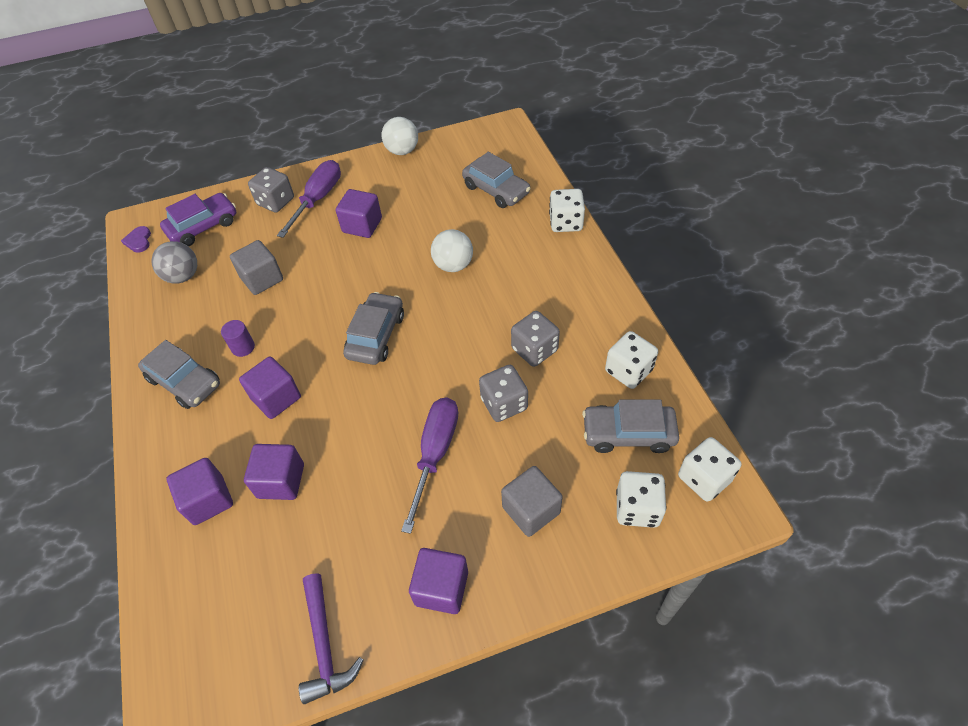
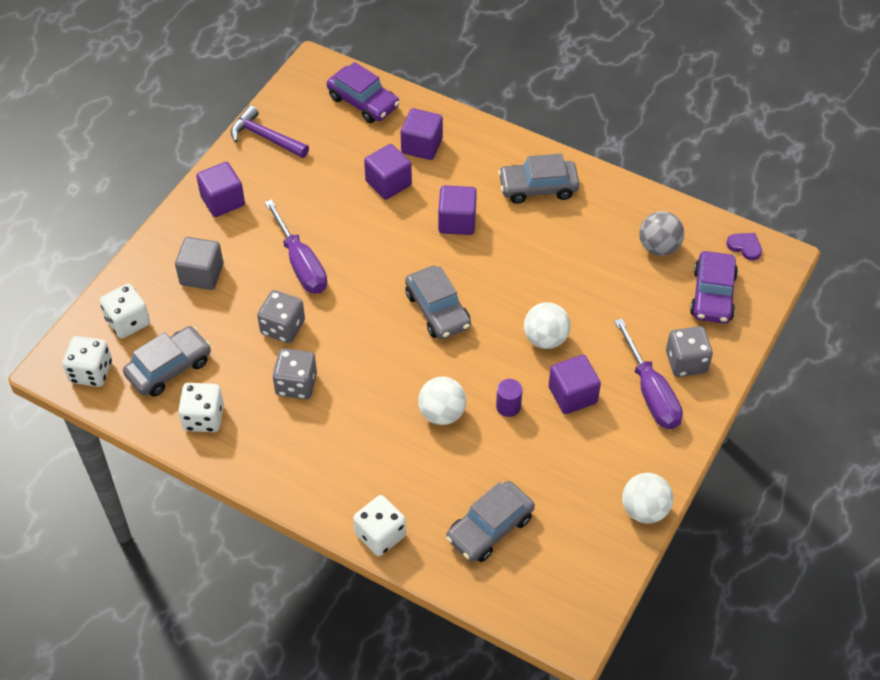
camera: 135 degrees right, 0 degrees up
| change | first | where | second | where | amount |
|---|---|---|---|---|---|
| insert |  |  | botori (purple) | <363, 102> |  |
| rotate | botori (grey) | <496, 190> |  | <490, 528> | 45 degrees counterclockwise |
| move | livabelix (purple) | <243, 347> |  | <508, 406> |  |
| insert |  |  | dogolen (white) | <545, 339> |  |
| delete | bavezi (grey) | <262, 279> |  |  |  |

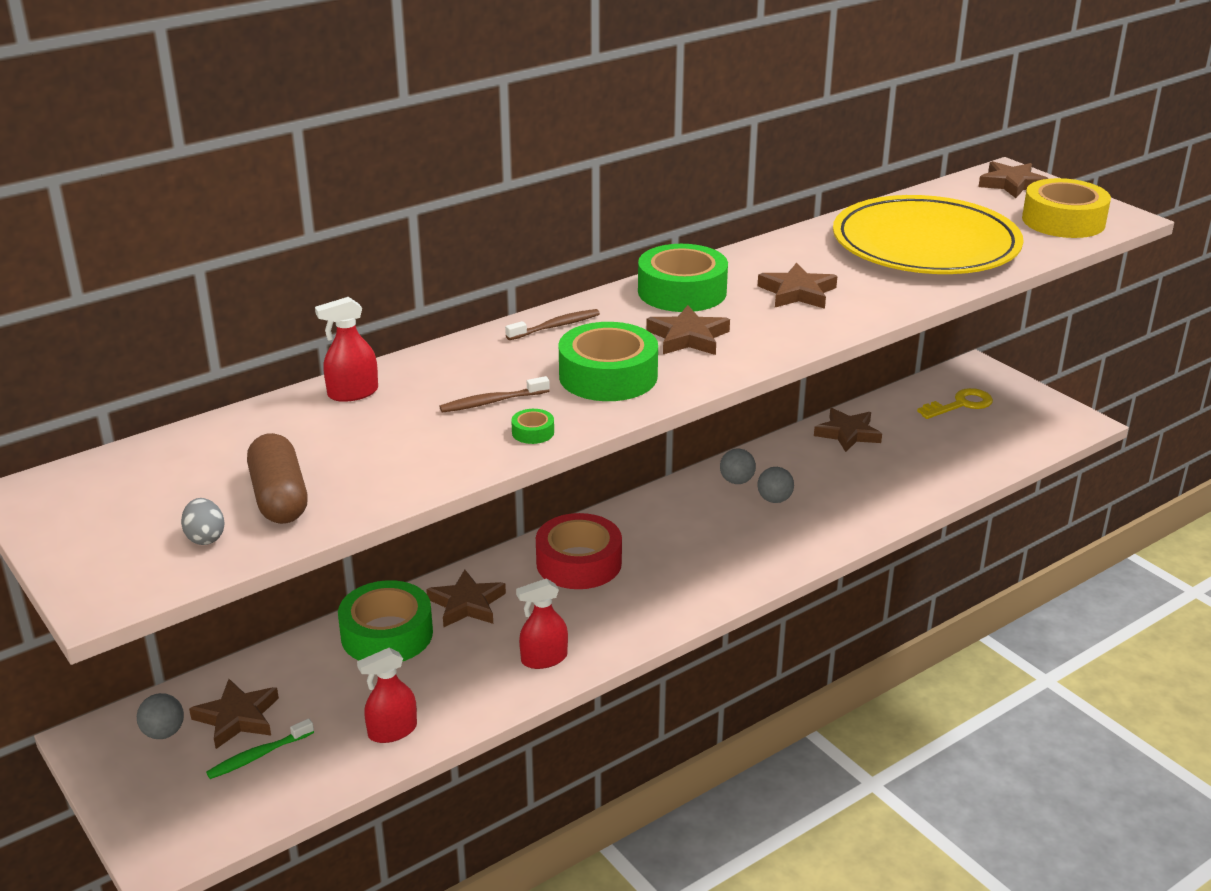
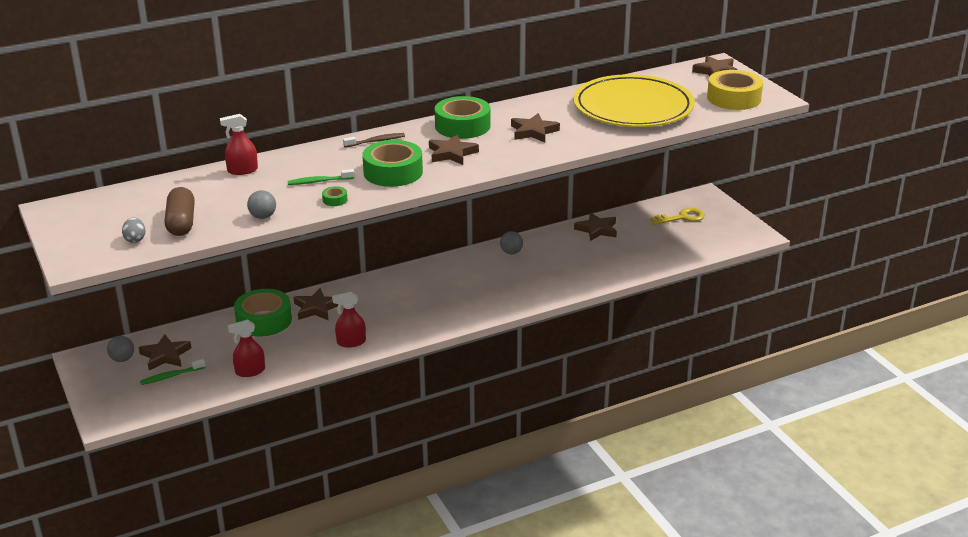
camera: 10 degrees right, 0 degrees up
| change | first | where | second | where | amount |
|---|---|---|---|---|---|
| move | dogolen (grey) | <774, 499> |  | <263, 217> |  |
| recolor | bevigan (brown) | <491, 402> | bevigan (green) | <319, 181> |  |
| delete | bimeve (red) | <579, 563> |  |  |  |

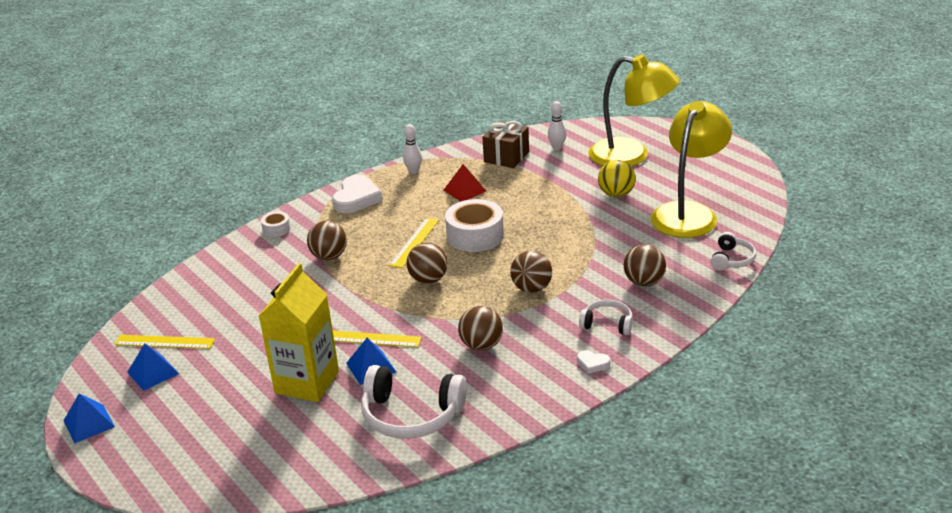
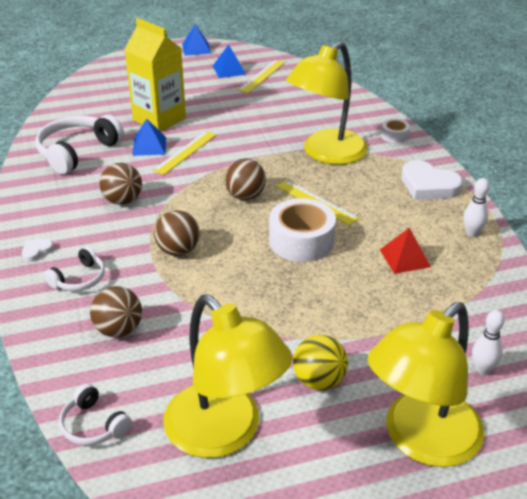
camera: 110 degrees right, 5 degrees up
| change | first | where | second | where | amount |
|---|---|---|---|---|---|
| replace | dogolen (brown) | <329, 256> | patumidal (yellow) | <326, 154> |  |
| delete | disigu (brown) | <506, 157> |  |  |  |

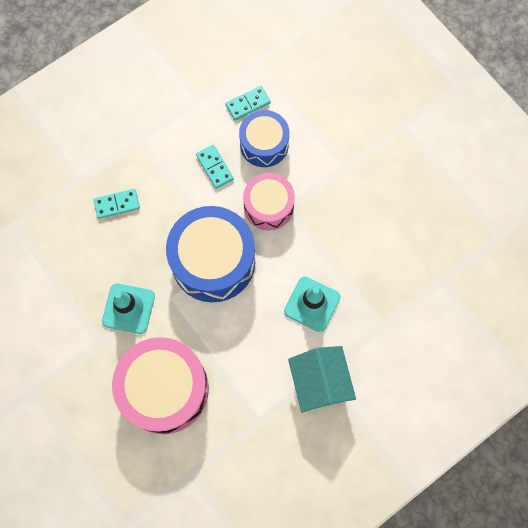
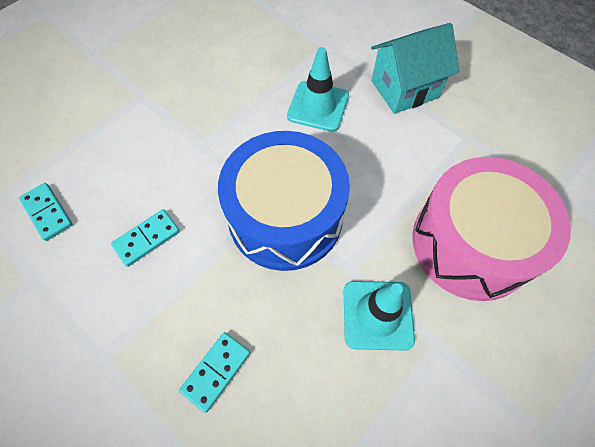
camera: 100 degrees left, 10 degrees down
| change | first | where | second | where | amount |
|---|---|---|---|---|---|
| rotate | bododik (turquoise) | <117, 204> |  | <216, 371> | 60 degrees clockwise |
| delete | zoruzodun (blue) | <264, 144> |  |  |  |
| delete | zoruzodun (pink) | <268, 206> |  |  |  |

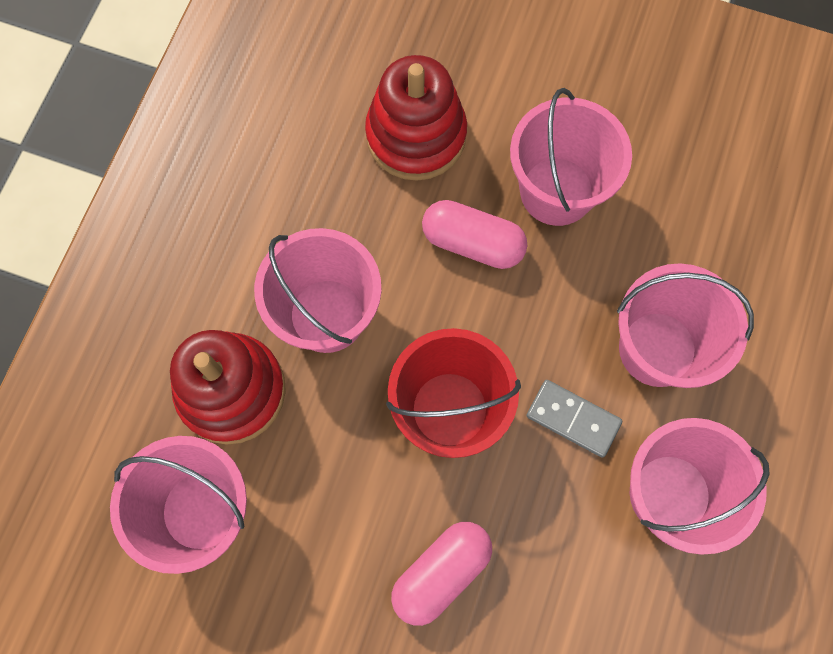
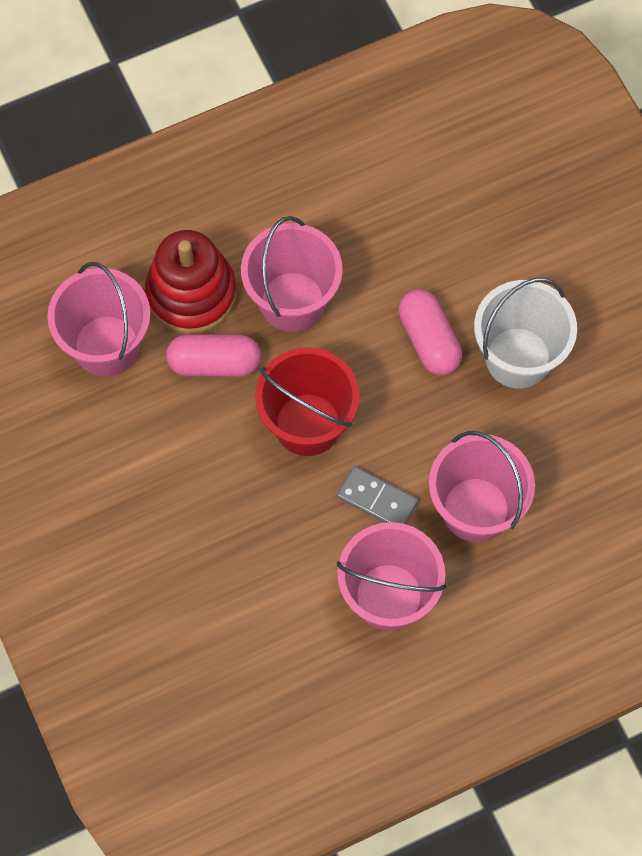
camera: 45 degrees right, 5 degrees down
| change | first | where | second | where | amount |
|---|---|---|---|---|---|
| move | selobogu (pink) | <441, 573> |  | <214, 363> |  |
| rotate | bododik (grey) | <573, 419> |  | <377, 499> | 45 degrees counterclockwise |
| recolor | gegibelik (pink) | <556, 191> | gegibelik (white) | <518, 357> |  |
| delete | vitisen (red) | <416, 135> |  |  |  |

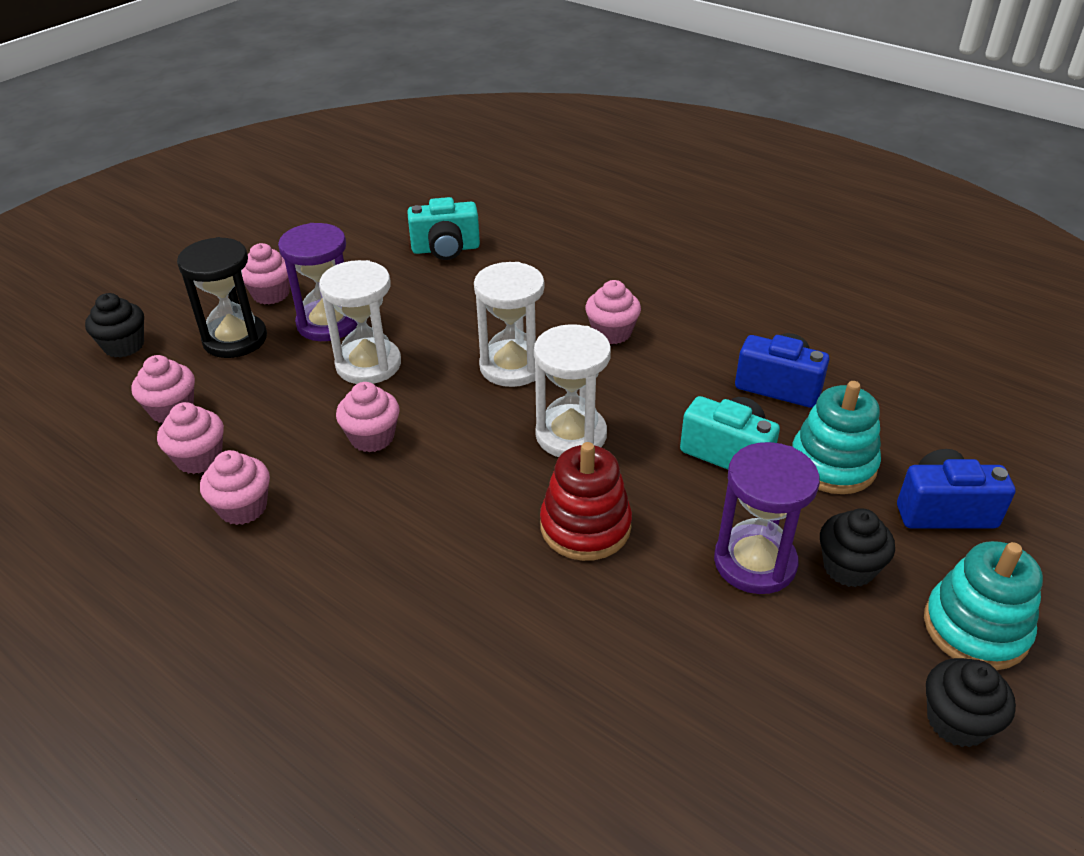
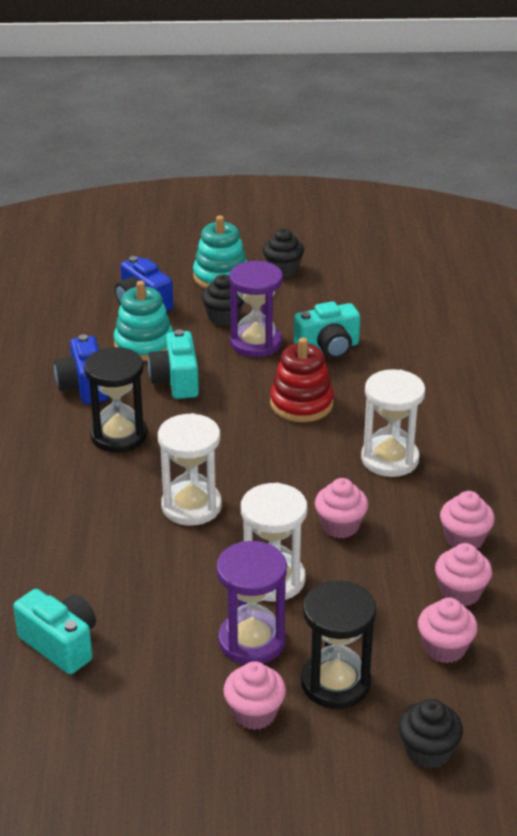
camera: 130 degrees left, 5 degrees down
| change | first | where | second | where | amount |
|---|---|---|---|---|---|
| insert |  |  | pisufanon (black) | <119, 435> |  |
| insert |  |  | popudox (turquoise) | <328, 348> |  |
| move | pisufanon (white) | <571, 435> |  | <390, 459> |  |
| delete | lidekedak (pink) | <611, 333> |  |  |  |

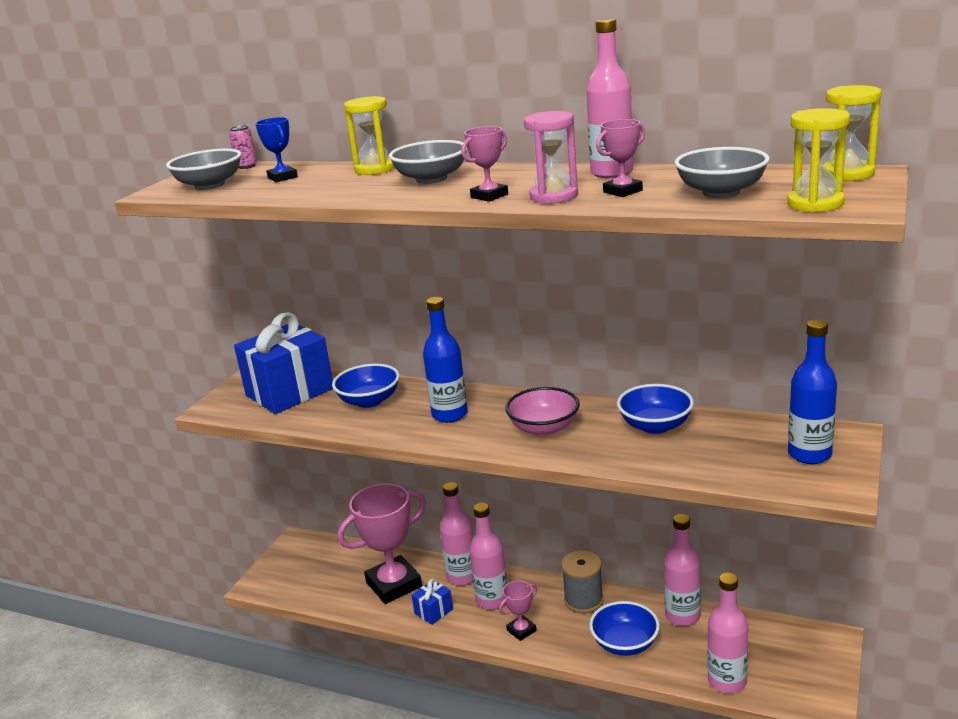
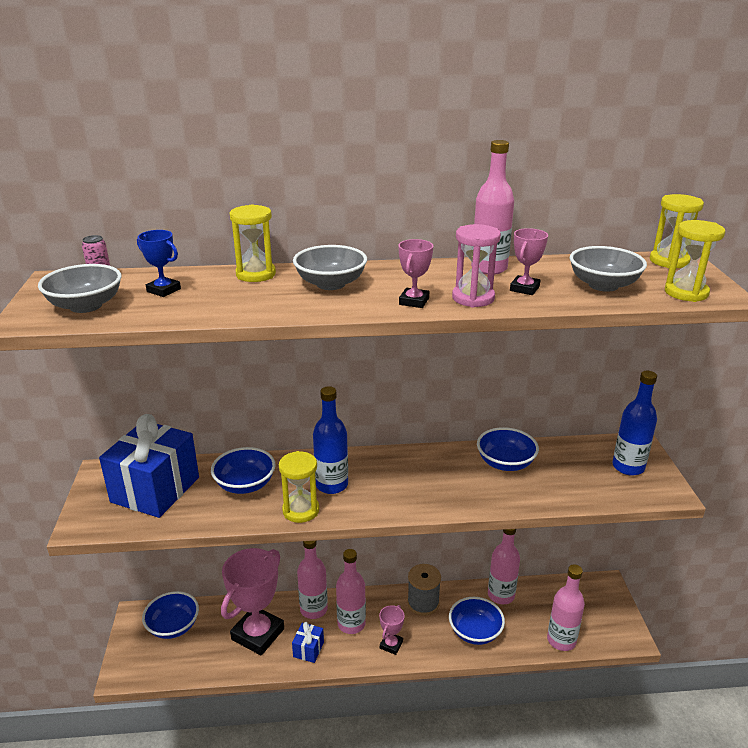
camera: 30 degrees left, 5 degrees up
| change | first | where | second | where | amount |
|---|---|---|---|---|---|
| insert |  |  | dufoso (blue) | <173, 626> |  |
| insert |  |  | pisufanon (yellow) | <301, 510> |  |
| delete | dufoso (pink) | <544, 428> |  |  |  |

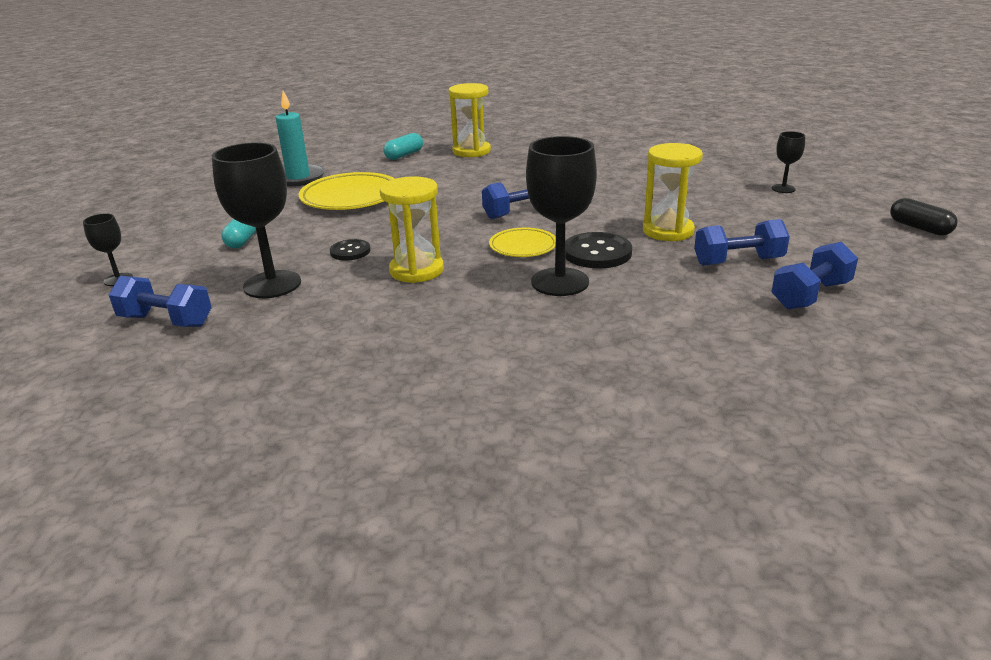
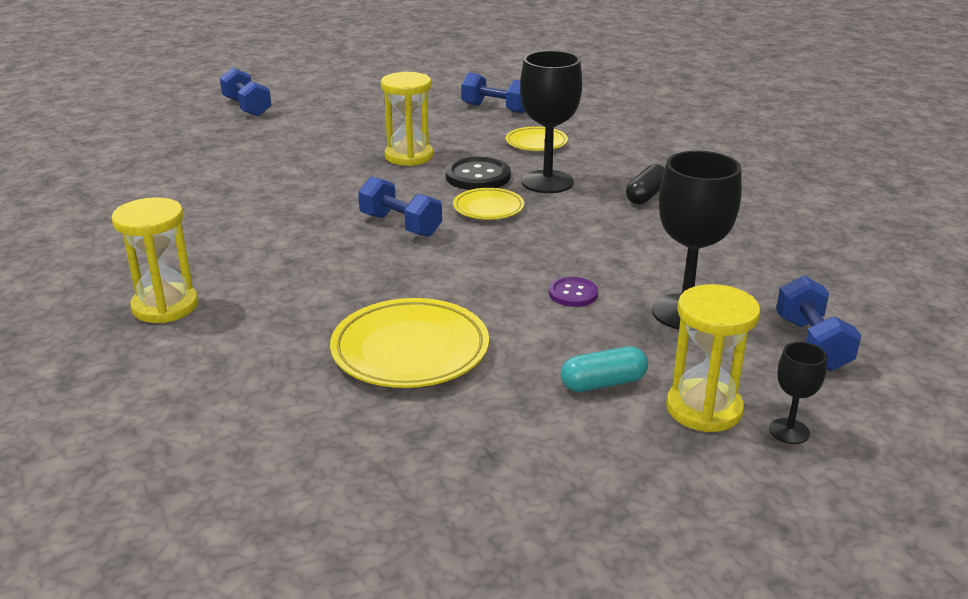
camera: 115 degrees left, 0 degrees up
| change | first | where | second | where | amount |
|---|---|---|---|---|---|
| move | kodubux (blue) | <738, 261> |  | <247, 107> |  |
| insert |  |  | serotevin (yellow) | <536, 143> |  |
| recolor | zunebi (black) | <350, 251> | zunebi (purple) | <573, 293> |  |
| move | selobogu (black) | <919, 228> |  | <646, 195> |  |
| move | pisufanon (yellow) | <416, 270> |  | <704, 409> |  |
| delete | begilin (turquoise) | <298, 178> |  |  |  |
| delete | selobogu (turquoise) | <404, 155> |  |  |  |
| delete | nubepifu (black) | <783, 189> |  |  |  |

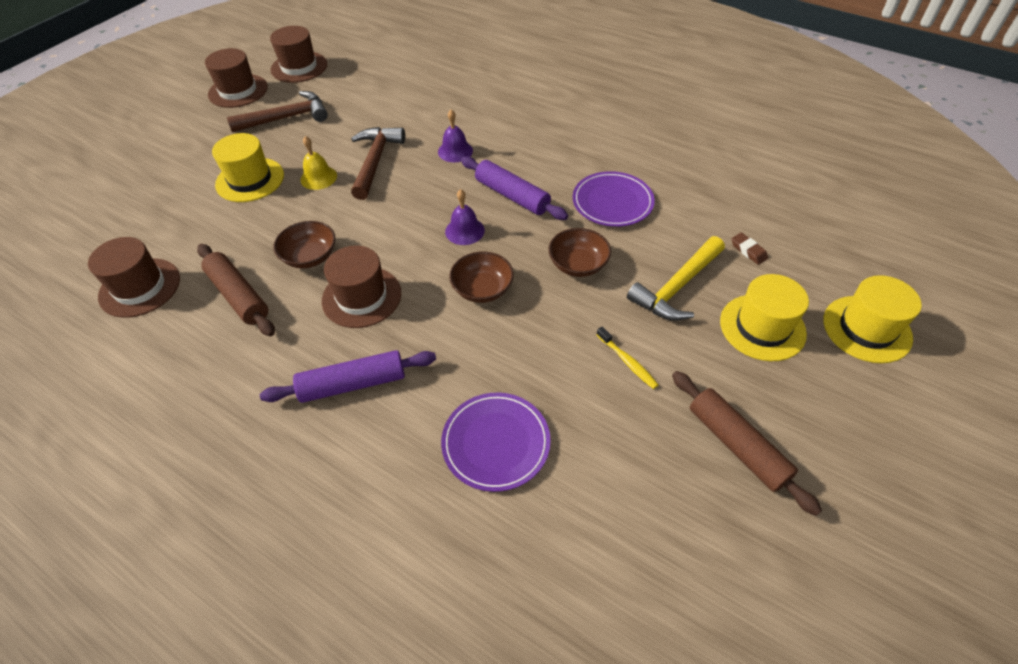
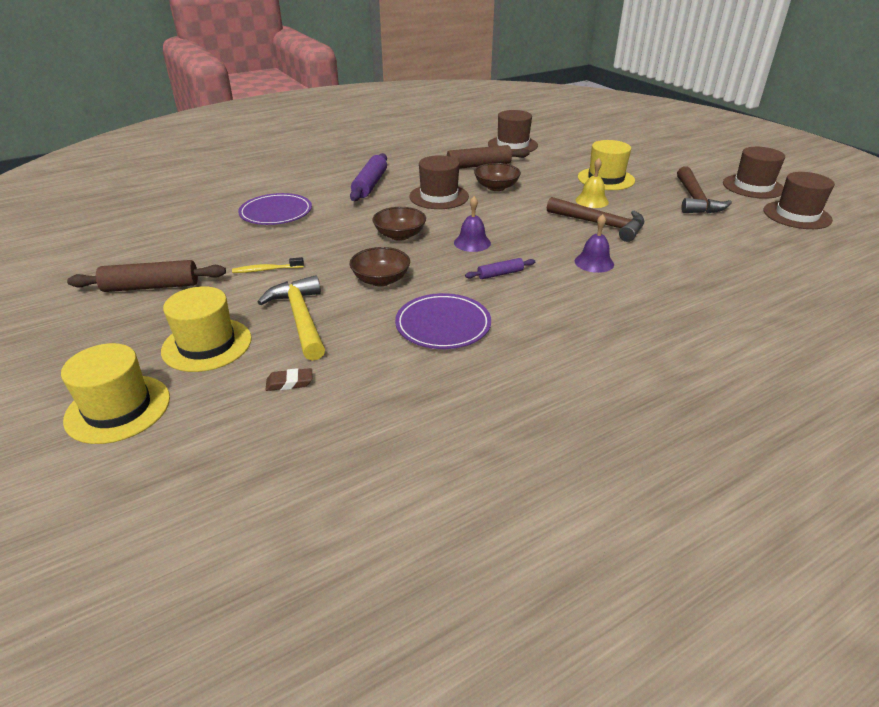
camera: 115 degrees right, 15 degrees down
| change | first | where | second | where | amount |
|---|---|---|---|---|---|
| resize | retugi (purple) | <512, 196> |  | <500, 274> | x0.53 |

